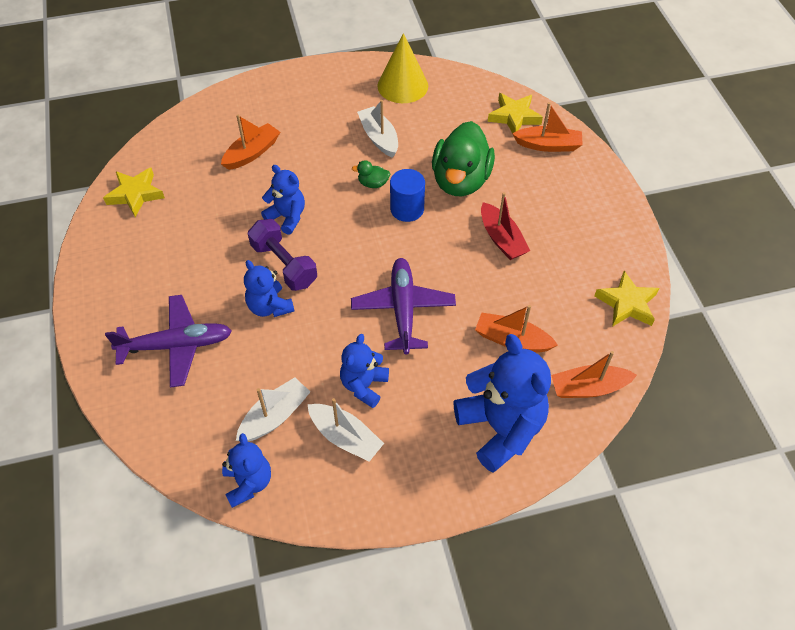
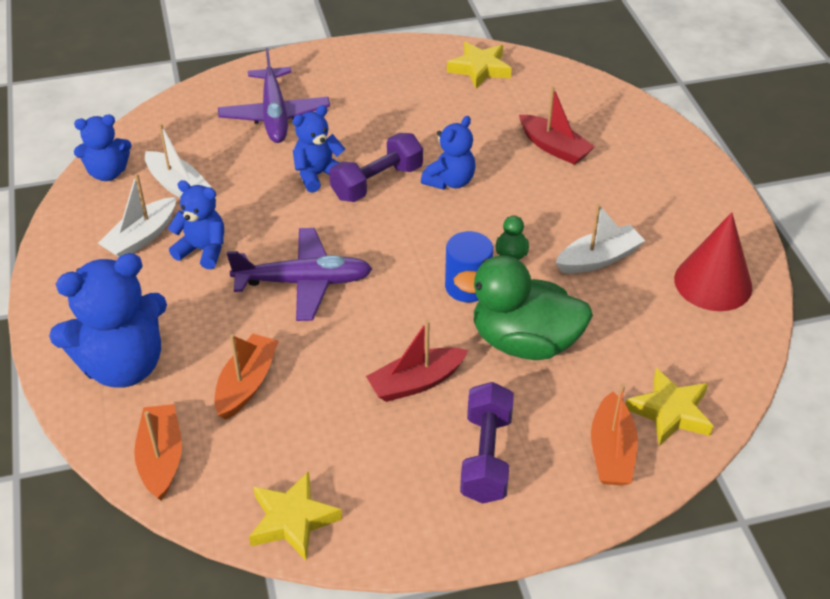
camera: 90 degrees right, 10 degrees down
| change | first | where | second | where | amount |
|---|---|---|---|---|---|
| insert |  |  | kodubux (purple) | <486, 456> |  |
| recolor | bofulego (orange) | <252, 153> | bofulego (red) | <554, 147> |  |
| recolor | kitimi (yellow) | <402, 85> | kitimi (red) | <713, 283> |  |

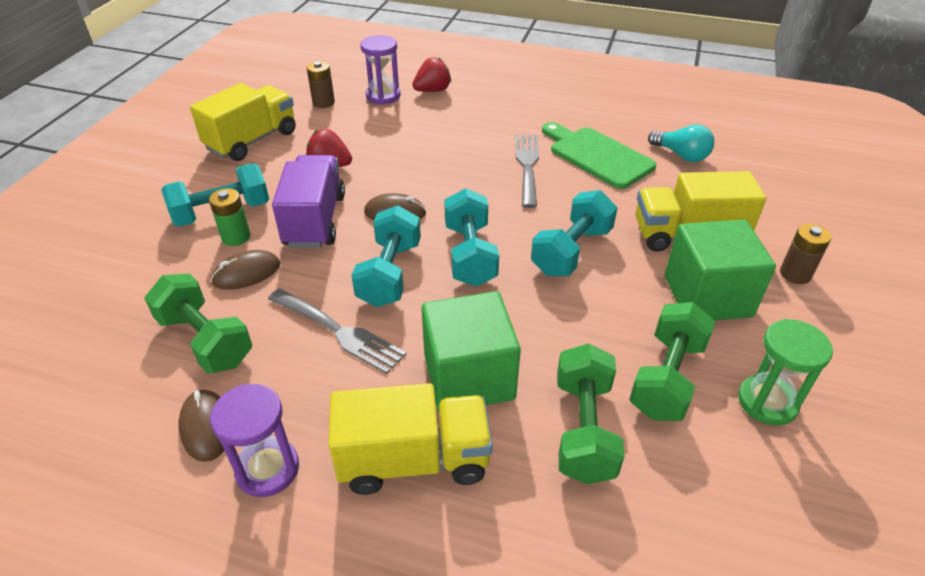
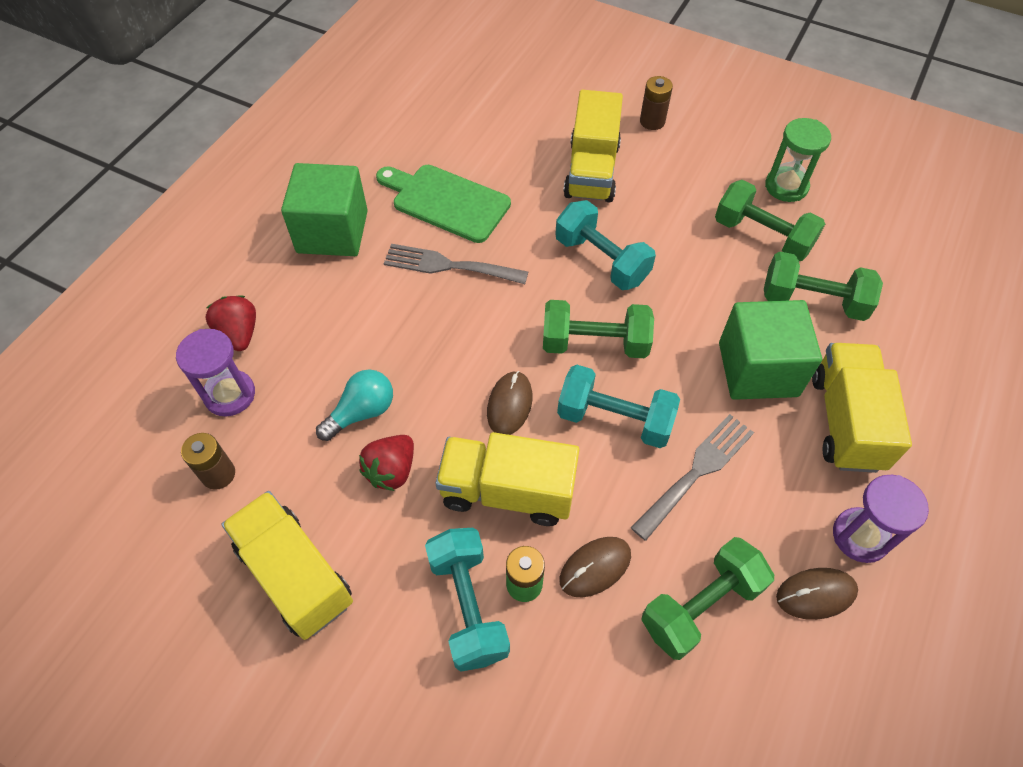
camera: 80 degrees left, 15 degrees up
| change | first | where | second | where | amount |
|---|---|---|---|---|---|
| move | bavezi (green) | <707, 296> |  | <332, 232> |  |
| move | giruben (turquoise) | <681, 155> |  | <361, 412> |  |
| rotate | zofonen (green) | <597, 156> |  | <446, 201> | 60 degrees clockwise |
| recolor | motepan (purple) | <314, 220> | motepan (yellow) | <507, 491> |  |
| recolor | kodubux (turquoise) | <470, 255> | kodubux (green) | <594, 343> |  |
| rotate | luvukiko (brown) | <246, 273> |  | <595, 567> | 75 degrees clockwise |

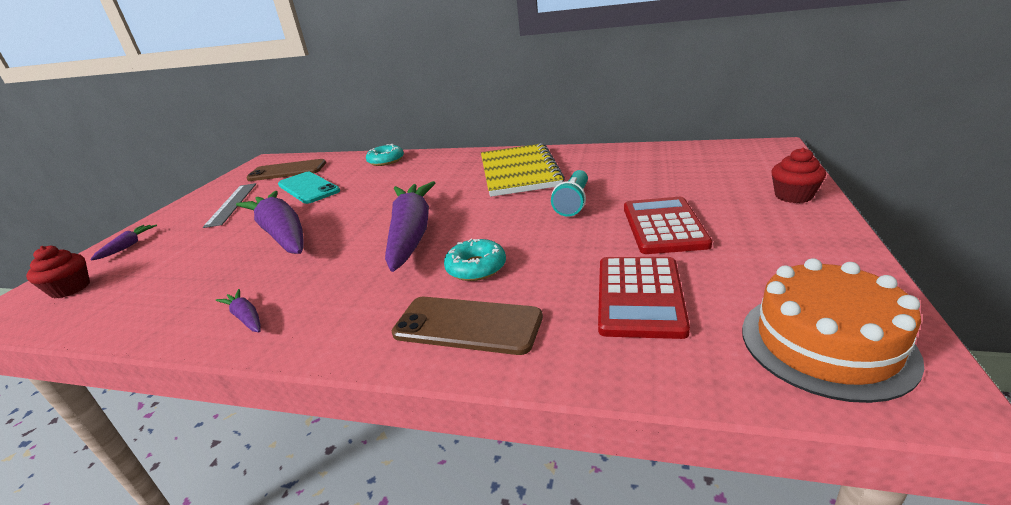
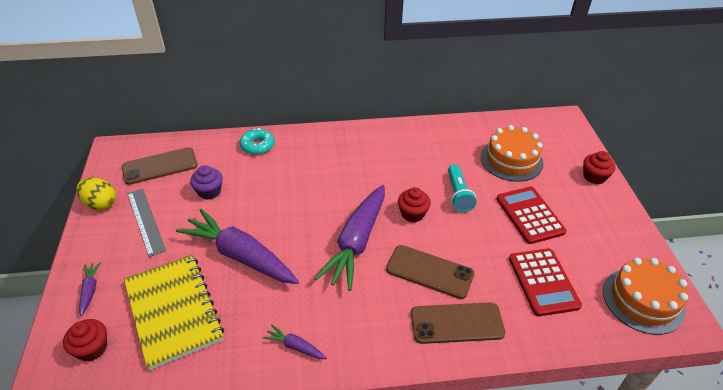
camera: 25 degrees left, 15 degrees up
| change | first | where | second | where | amount |
|---|---|---|---|---|---|
| insert |  |  | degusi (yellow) | <101, 204> |  |
| move | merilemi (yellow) | <519, 172> |  | <173, 311> |  |
| replace | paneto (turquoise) | <308, 188> | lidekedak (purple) | <209, 191> |  |
| rotate | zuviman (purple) | <411, 234> |  | <356, 242> | 135 degrees counterclockwise |
| replace | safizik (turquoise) | <476, 267> | paneto (brown) | <429, 272> |  |
| insert |  |  | lidekedak (red) | <412, 214> |  |
| insert |  |  | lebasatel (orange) | <511, 160> |  |

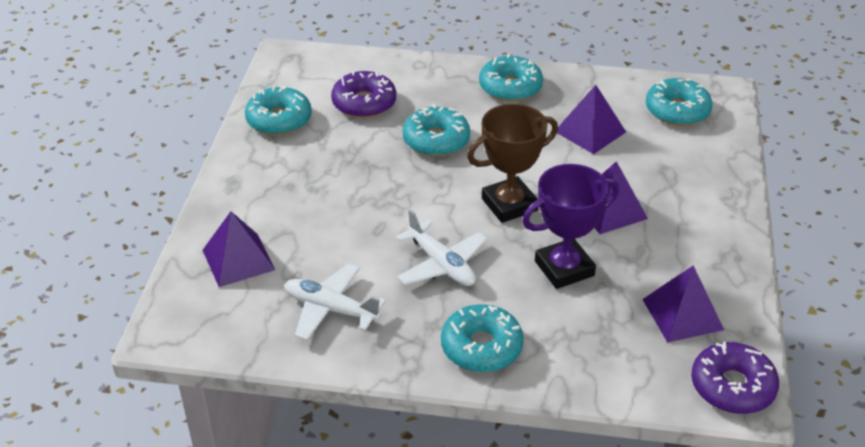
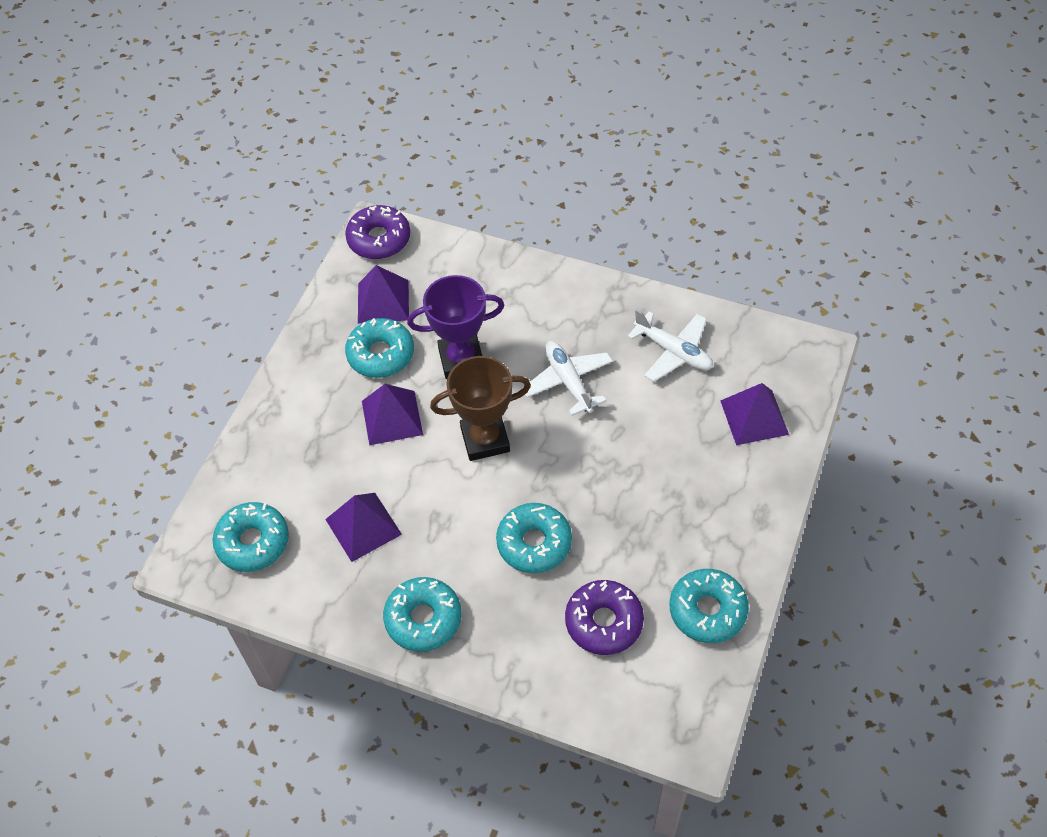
camera: 165 degrees left, 15 degrees up
| change | first | where | second | where | amount |
|---|---|---|---|---|---|
| move | safizik (turquoise) | <481, 347> |  | <381, 354> |  |

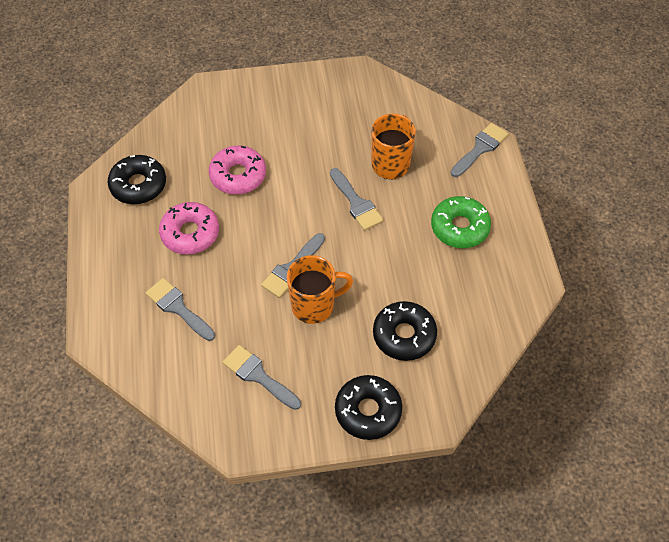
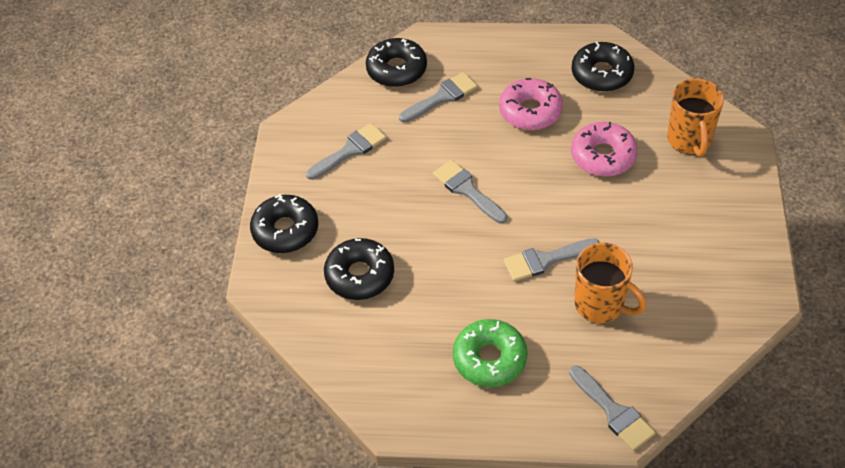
camera: 105 degrees right, 5 degrees down
| change | first | where | second | where | amount |
|---|---|---|---|---|---|
| insert |  |  | safizik (black) | <396, 69> |  |
| move | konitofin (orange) | <314, 306> |  | <689, 140> |  |

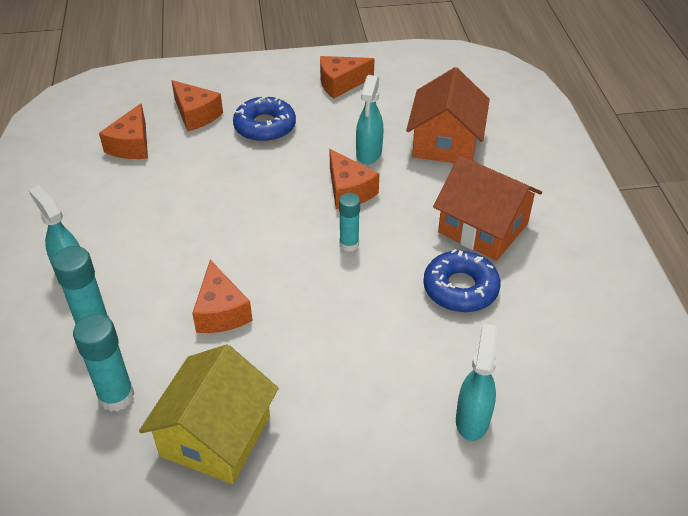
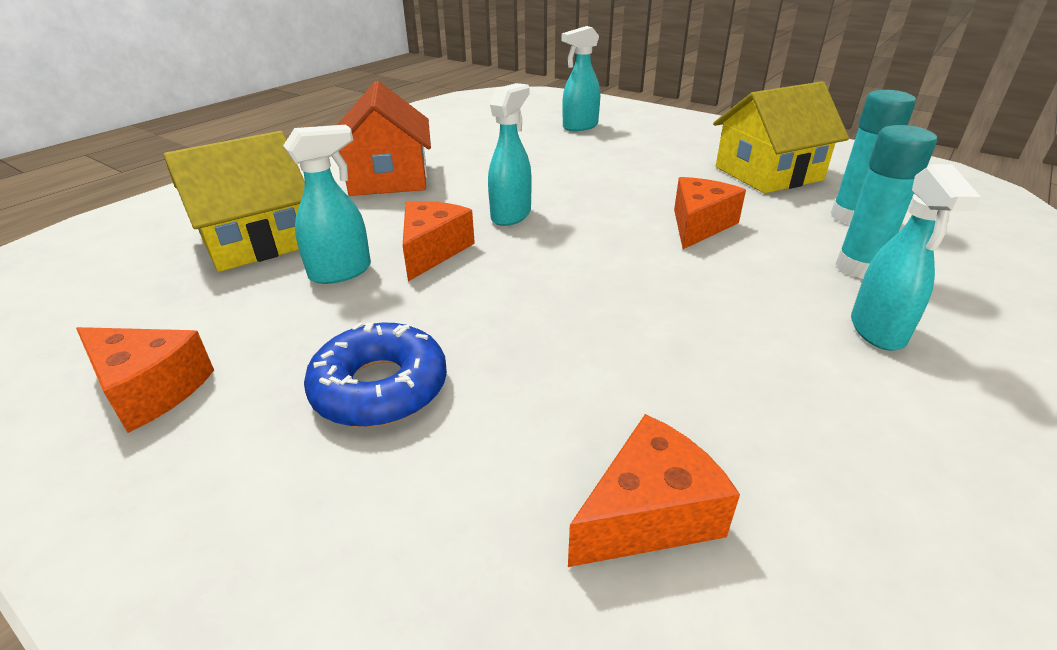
camera: 135 degrees left, 10 degrees down
| change | first | where | second | where | amount |
|---|---|---|---|---|---|
| recolor | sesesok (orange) | <445, 143> | sesesok (yellow) | <257, 240> |  |
| replace | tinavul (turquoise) | <349, 244> | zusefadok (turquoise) | <511, 215> |  |
| delete | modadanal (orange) | <196, 115> |  |  |  |
| delete | safizik (blue) | <460, 288> |  |  |  |

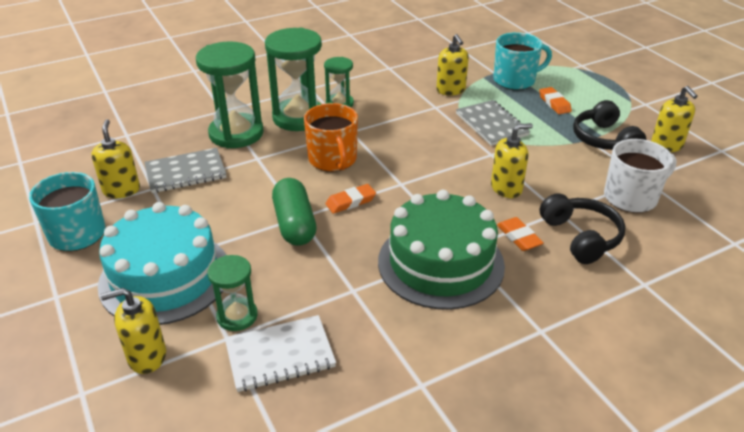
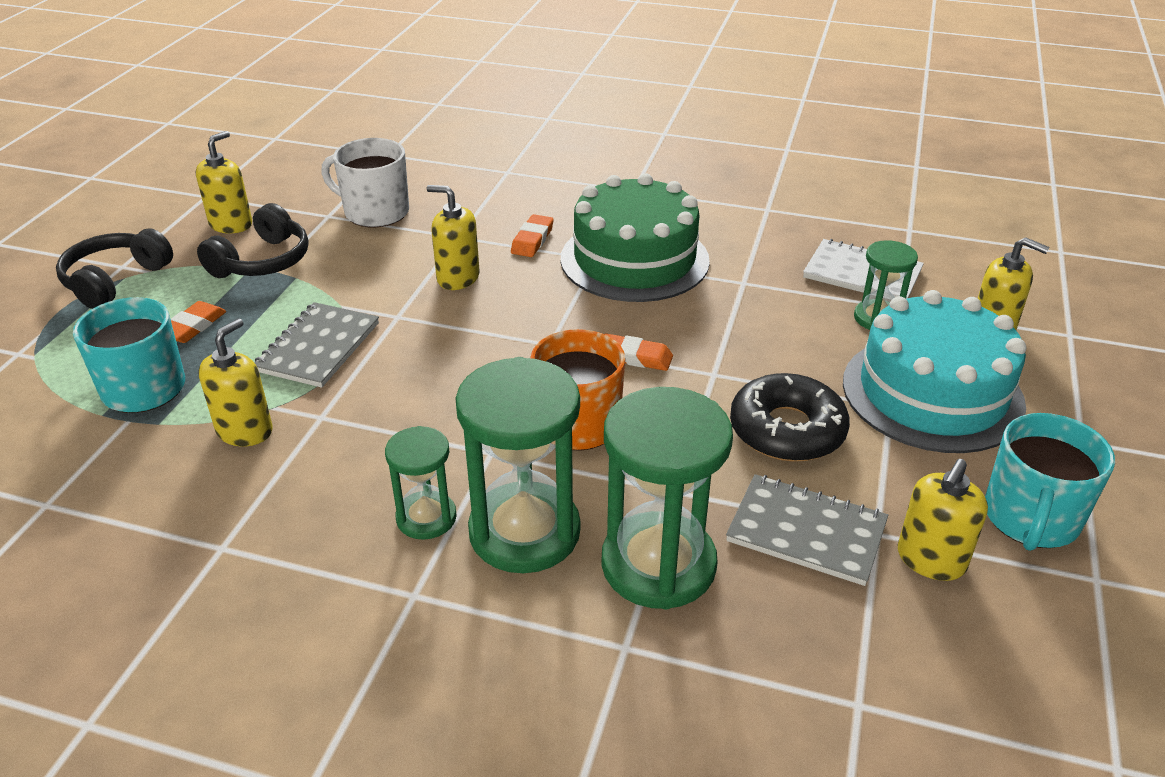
camera: 135 degrees left, 0 degrees up
| change | first | where | second | where | amount |
|---|---|---|---|---|---|
| move | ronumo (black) | <581, 237> |  | <115, 280> |  |
| insert |  |  | safizik (black) | <787, 430> |  |
| delete | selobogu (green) | <294, 224> |  |  |  |

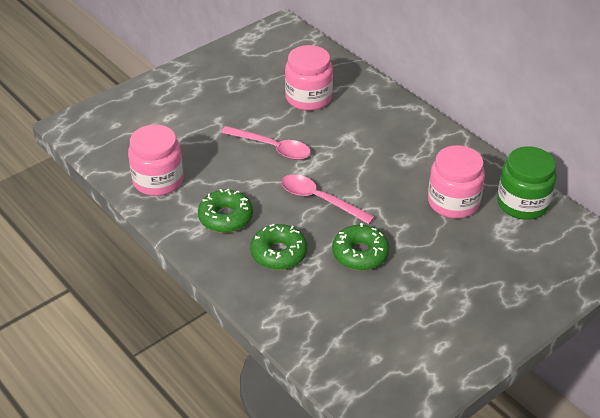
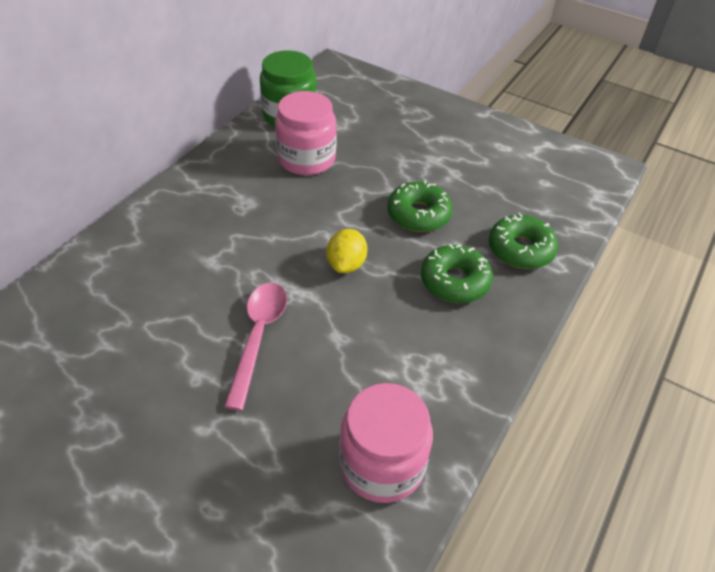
camera: 110 degrees left, 5 degrees up
| change | first | where | second | where | amount |
|---|---|---|---|---|---|
| replace | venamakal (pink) | <319, 199> | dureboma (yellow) | <346, 264> |  |
| move | safizik (green) | <225, 217> |  | <520, 249> |  |
| delete | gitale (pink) | <308, 98> |  |  |  |

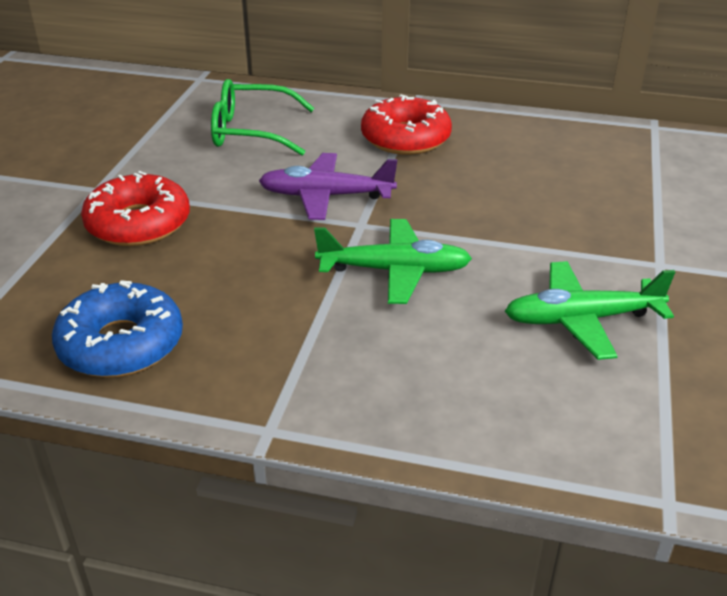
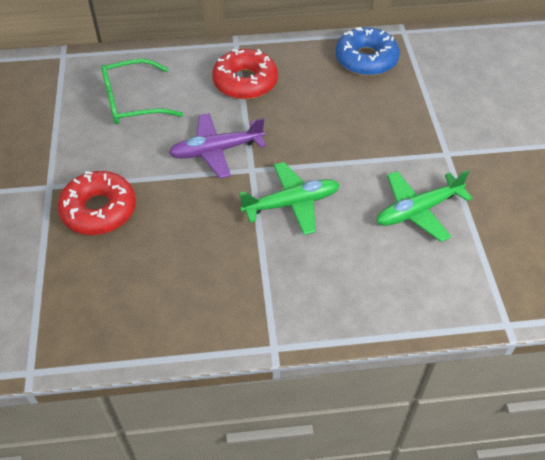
camera: 20 degrees left, 15 degrees up
| change | first | where | second | where | amount |
|---|---|---|---|---|---|
| move | safizik (blue) | <121, 344> |  | <366, 59> |  |

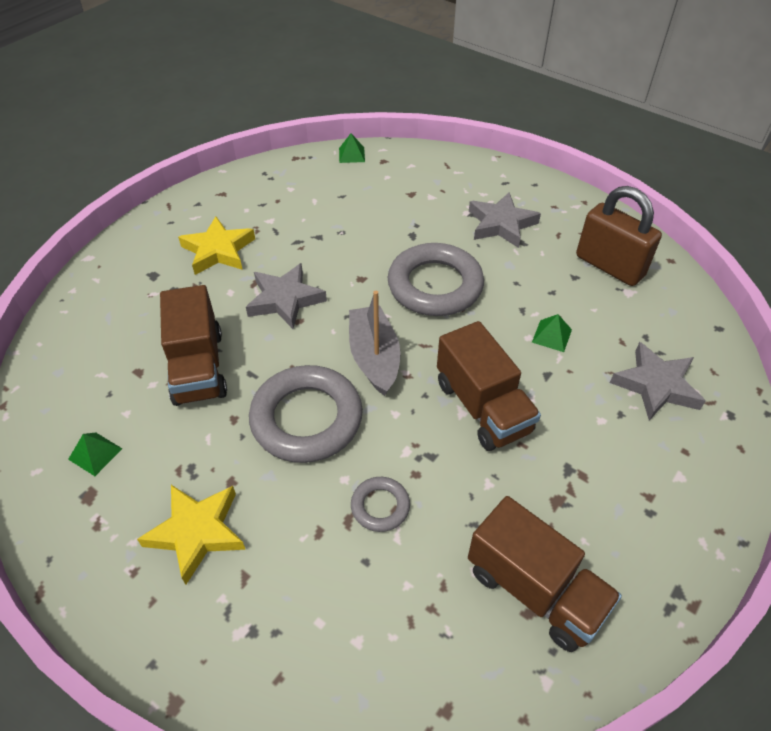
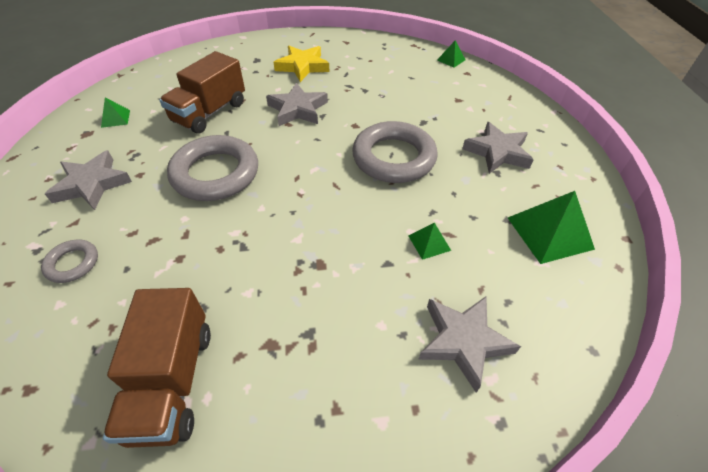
camera: 45 degrees right, 0 degrees up
| change | first | where | second | where | amount |
|---|---|---|---|---|---|
| move | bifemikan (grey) | <380, 506> |  | <72, 263> |  |
| recolor | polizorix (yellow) | <197, 532> | polizorix (grey) | <92, 184> |  |
| replace | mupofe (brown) | <609, 266> | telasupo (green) | <549, 233> |  |
| delete | bofulego (grey) | <374, 357> |  |  |  |
| delete | motepan (brown) | <483, 407> |  |  |  |

